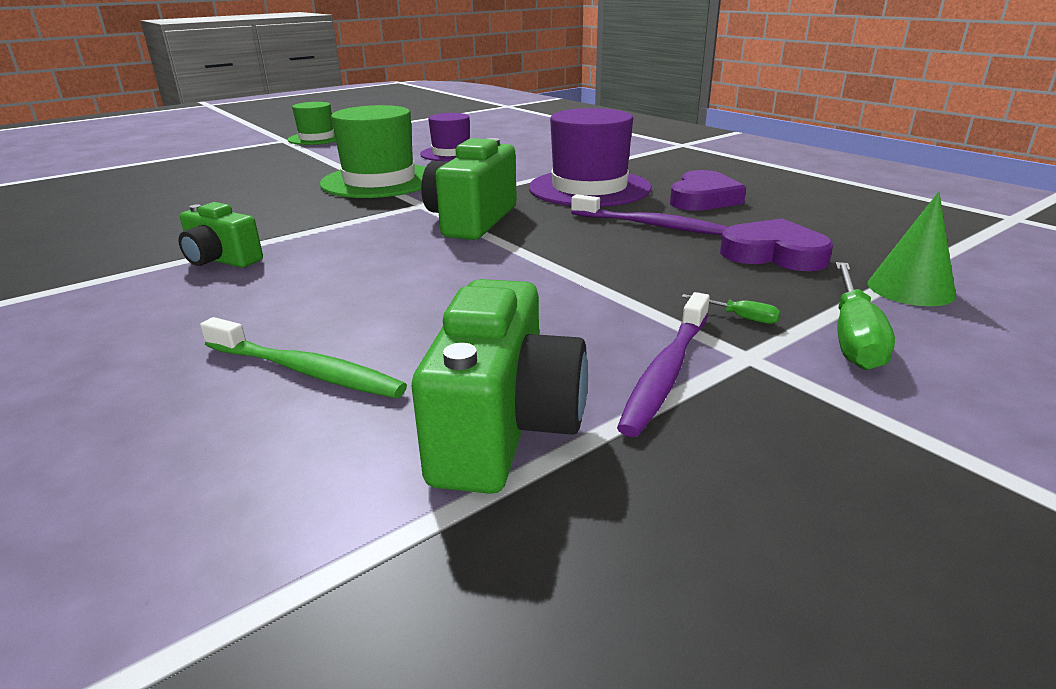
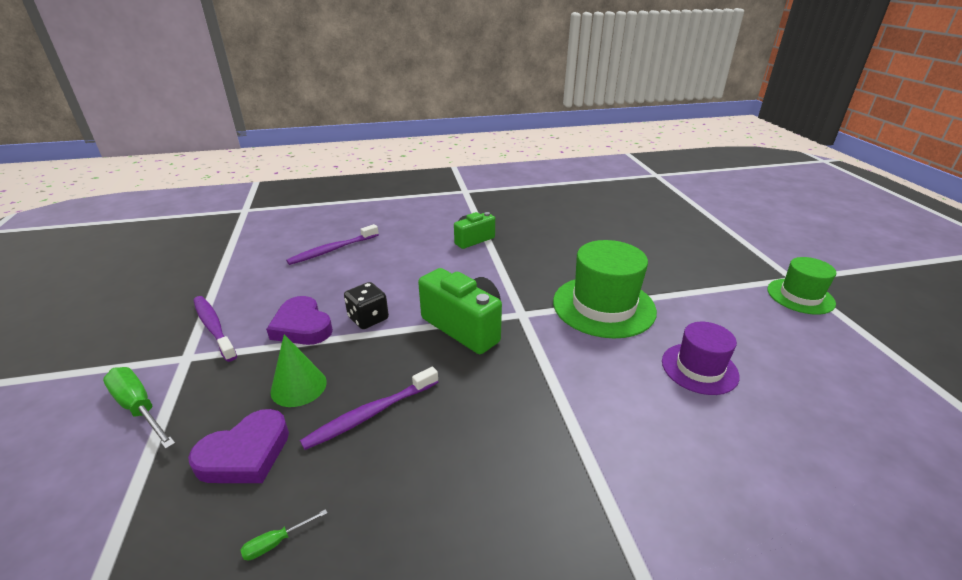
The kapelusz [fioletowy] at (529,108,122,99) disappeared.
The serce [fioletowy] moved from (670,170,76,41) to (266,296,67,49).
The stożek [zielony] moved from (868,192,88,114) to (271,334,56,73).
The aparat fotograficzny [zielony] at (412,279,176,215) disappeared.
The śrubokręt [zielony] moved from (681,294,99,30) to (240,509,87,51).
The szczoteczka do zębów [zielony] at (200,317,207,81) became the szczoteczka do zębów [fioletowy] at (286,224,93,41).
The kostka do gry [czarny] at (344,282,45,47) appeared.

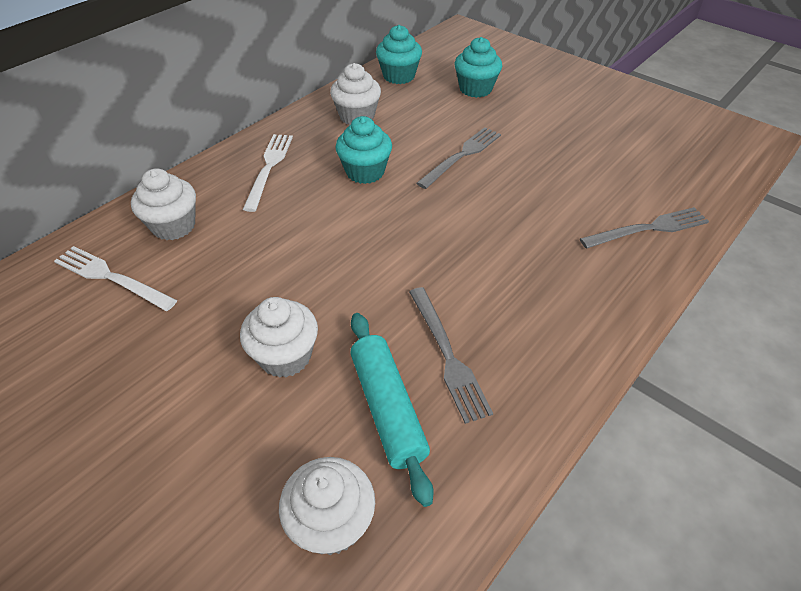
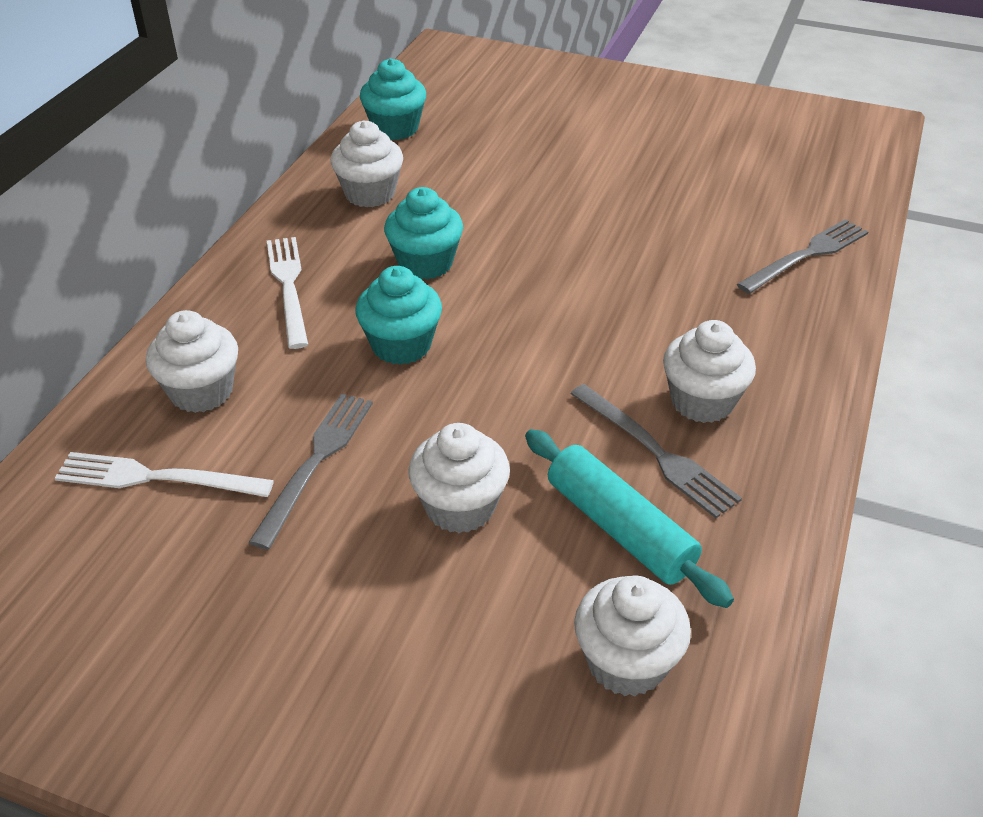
The muffinka [turkusowy] moved from (455,37,47,61) to (355,266,87,99).
The widelec [szary] moved from (416,127,85,62) to (248,393,125,157).
The muffinka [biały] at (663,320,93,103) appeared.

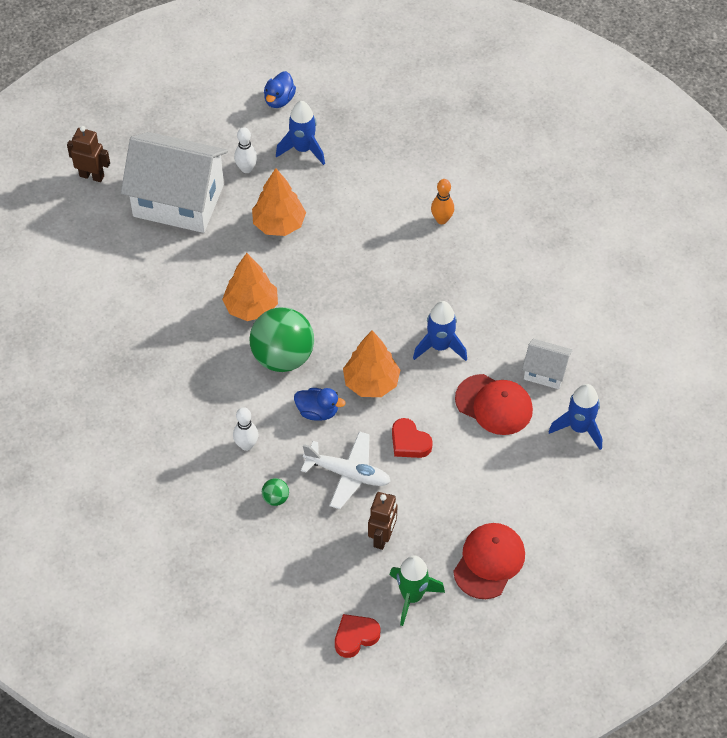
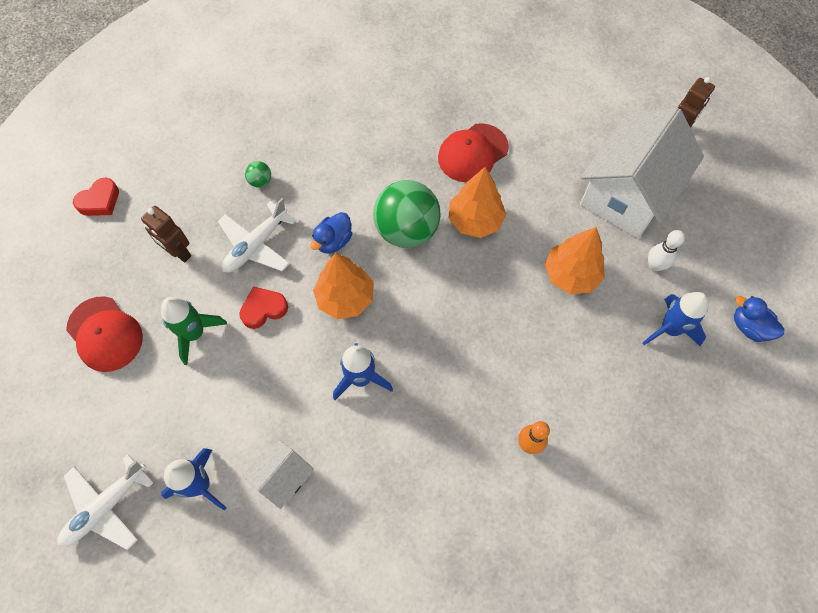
The czapka [czerwony] moved from (455,374,78,61) to (438,123,71,59).
The kręgiel [biały] at (233,407,25,44) disappeared.
The rakieta [zielony] moved from (389,556,56,70) to (161,297,66,68).
The serce [czerwony] at (335,614,45,44) turned 60 degrees clockwise.
The samolot [biały] at (57,454,97,96) appeared.

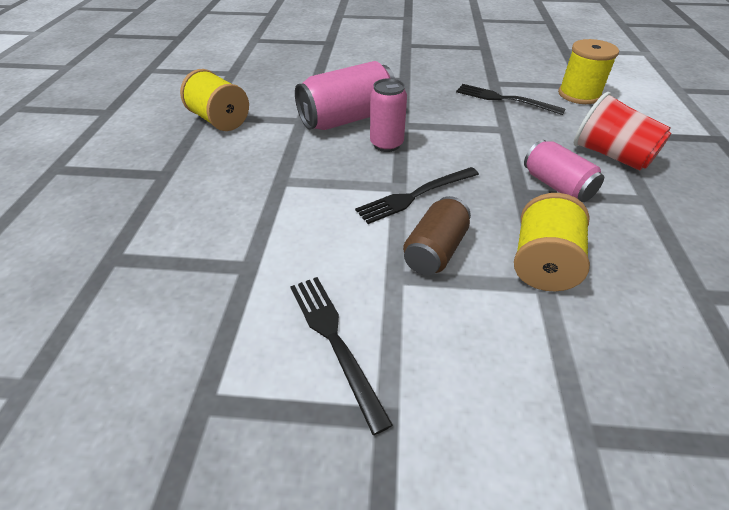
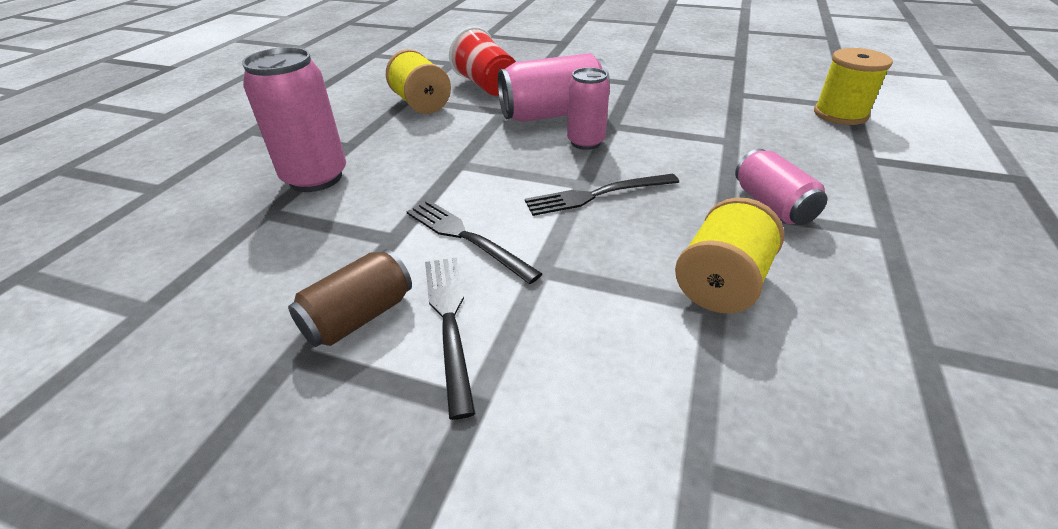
The widelec [czarny] moved from (456,84,109,31) to (406,200,137,84).
The szklanka [czerwony] moved from (574,92,98,79) to (449,27,67,69).
The puszka [brązowy] moved from (403,196,68,79) to (288,249,124,98).
The puszka [różowy] at (242,47,104,145) appeared.

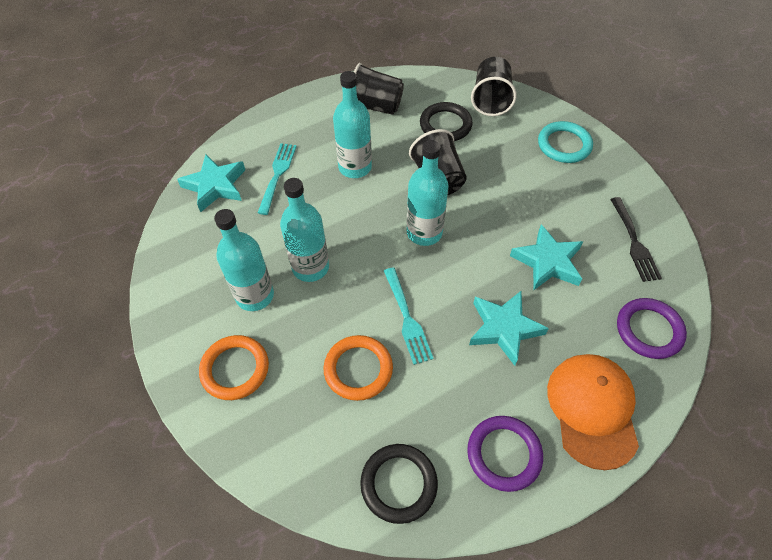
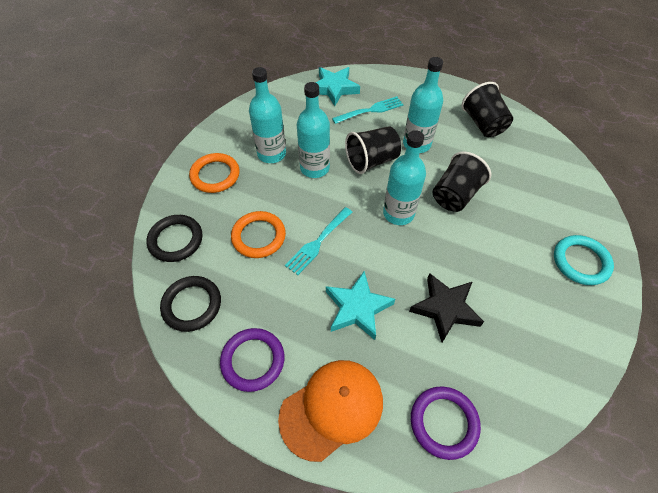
The szklanka [czarny] moved from (471,57,46,59) to (345,126,56,48).
The pierścień [czarny] moved from (420,102,53,39) to (146,215,56,47).
The widelec [czarny] at (610,197,52,85) disappeared.
The gwiazda [turkusowy] at (510,224,73,66) became the gwiazda [czarny] at (409,273,75,69).

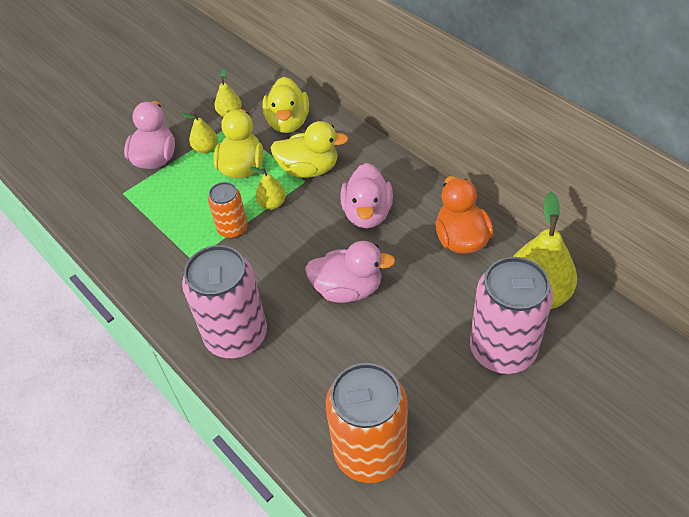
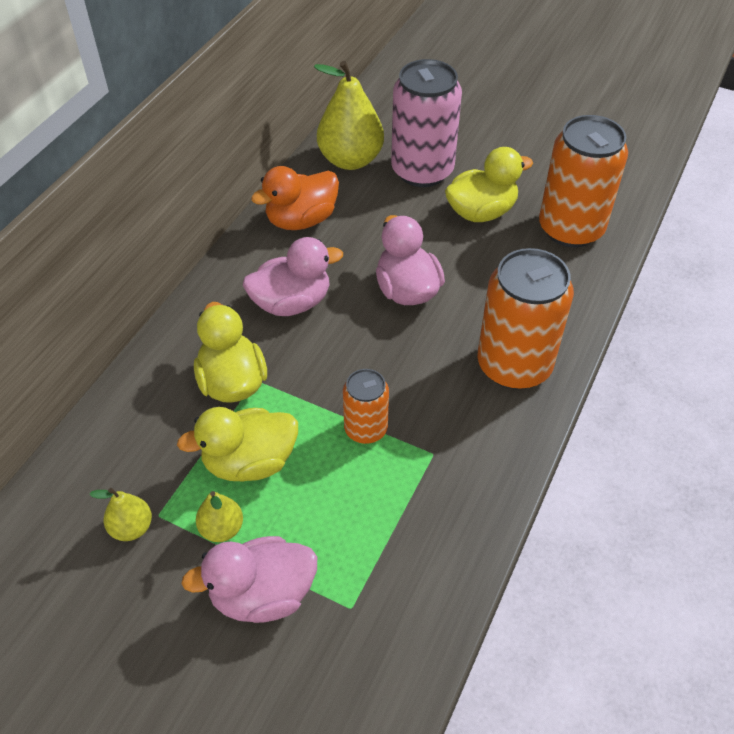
The kaczka [żółty] moved from (262,77,47,56) to (445,147,88,75).
The gruszka [żółty] at (250,167,36,43) disappeared.
The puszka [różowy] at (182,245,85,113) became the puszka [pomarańczowy] at (477,248,97,142).

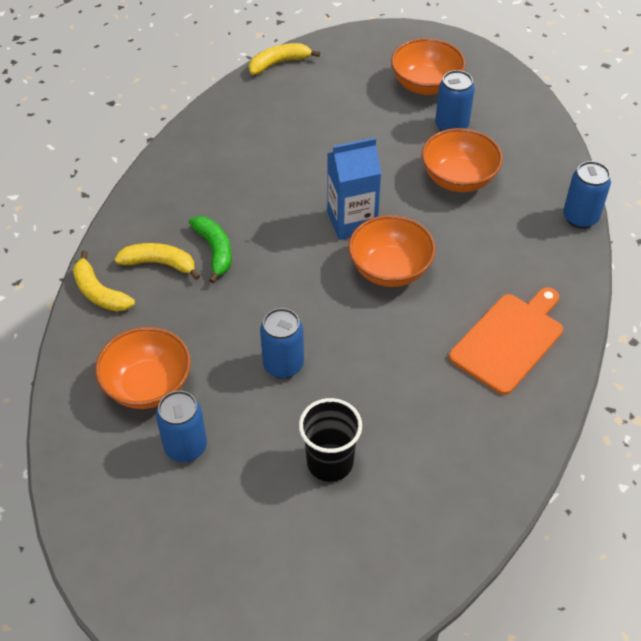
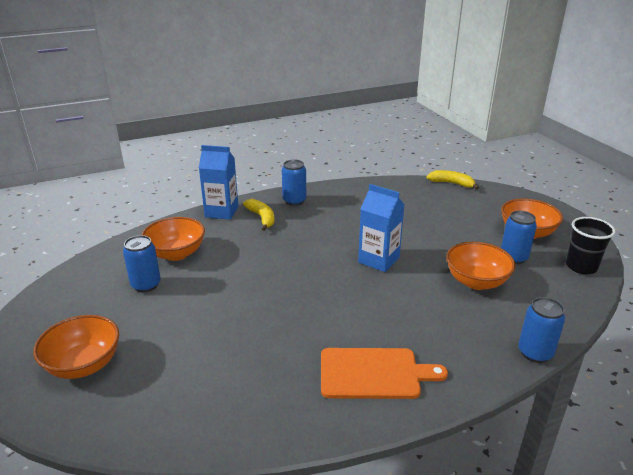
The miska [pomarańczowy] moved from (348,215,88,72) to (33,315,86,64).
The banan [zielony] at (189,216,43,68) disappeared.
The banan [żółty] at (73,251,62,61) was replaced by the karton mleka [niebieski] at (199,145,39,75).
The puszka [niebieski] moved from (260,308,44,71) to (282,160,24,46).
The szklanka [czarny] moved from (299,398,63,84) to (566,217,49,57).

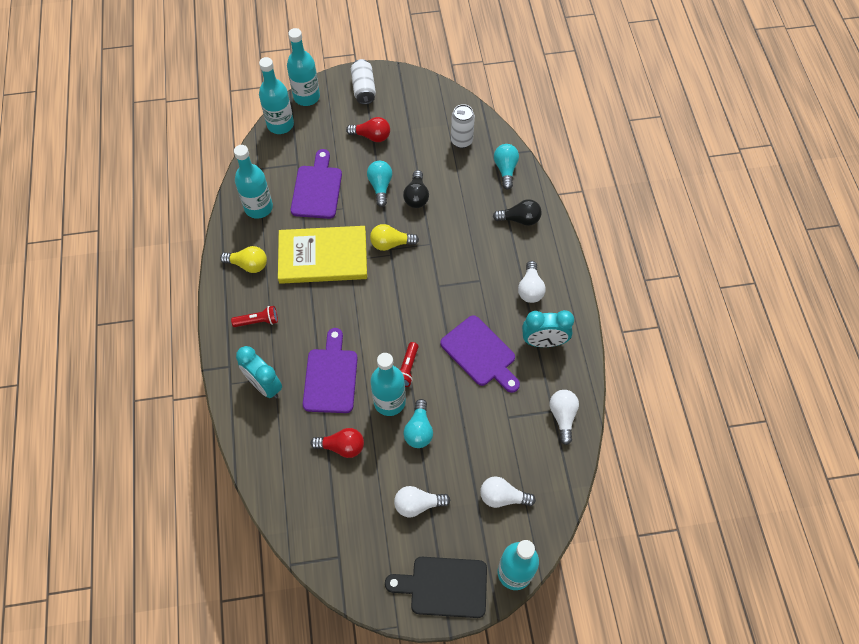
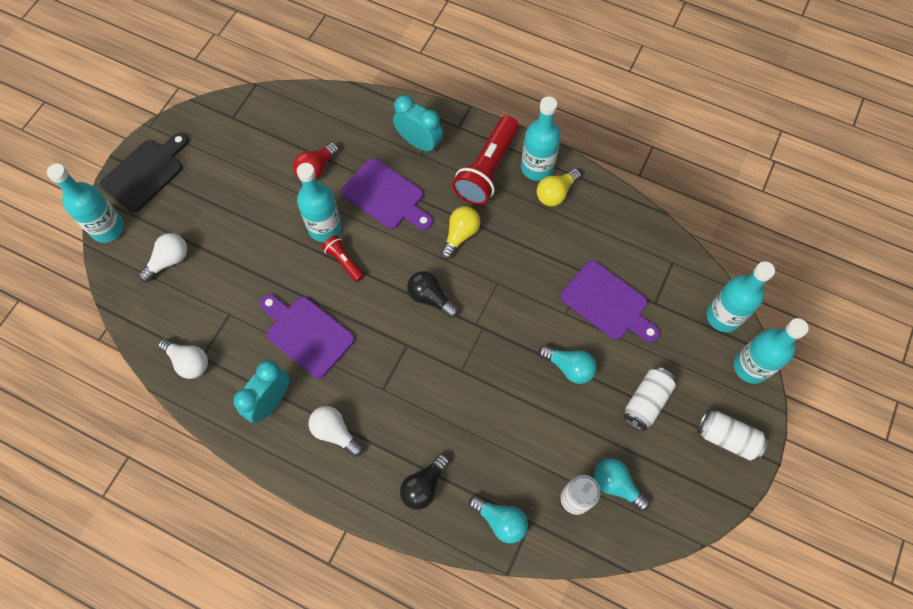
The żarówka [czerwony] at (346,117,44,25) was replaced by the puszka [biały] at (623,367,53,64).
The butelka [turkusowy] moved from (234,145,39,74) to (521,96,40,85).
The żarówka [czarny] moved from (403,170,26,38) to (407,271,51,47).
The żarówka [żółty] moved from (370,224,49,27) to (441,206,39,53).
The książka [żółty] at (278,226,89,58) disappeared.
The latarka [czerwony] at (231,306,47,21) changed to 2.02 times the size.
The deska do krojenia [fioletowy] at (440,315,80,78) turned 45 degrees clockwise.
The budzik [turkusowy] at (236,346,46,52) turned 45 degrees clockwise.
The żarówka [turkusowy] moved from (403,399,30,49) to (594,458,56,53).
The żarówka [biały] at (394,486,56,31) disappeared.

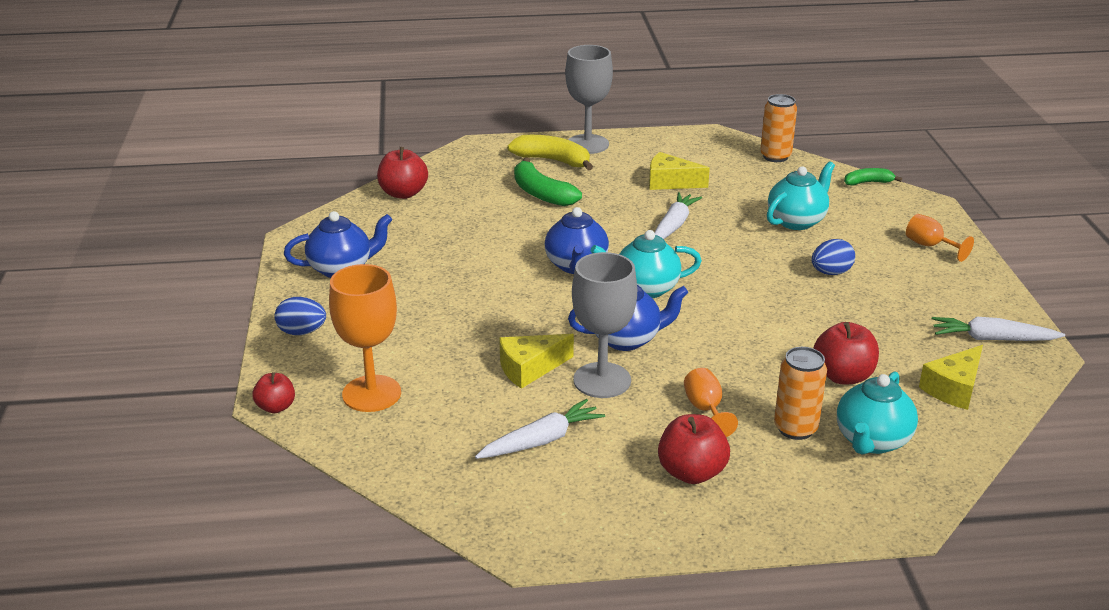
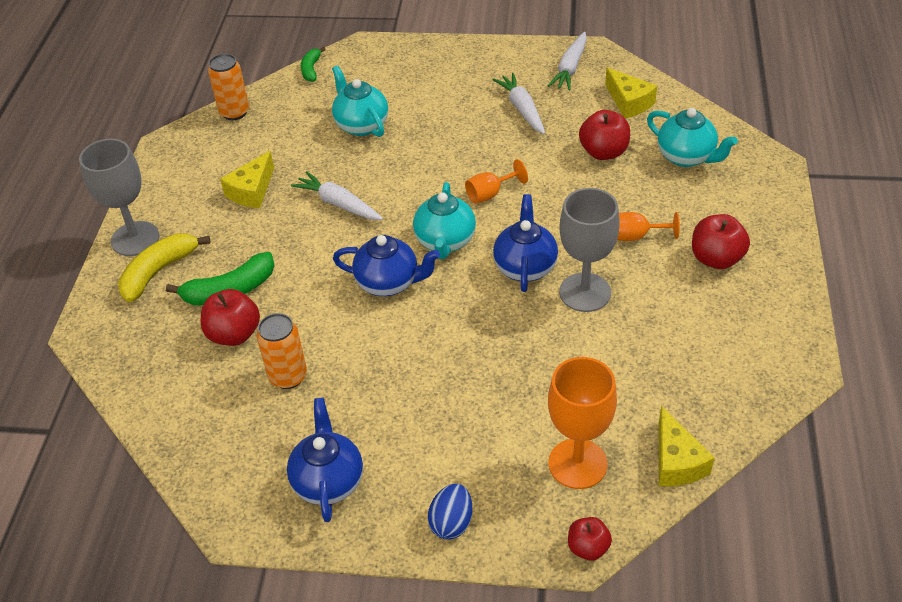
The jabłko [czerwony] moved from (377,147,51,52) to (201,289,59,57).
The kielich [pomarańczowy] moved from (906,214,68,48) to (465,159,63,45).
The jajko [niebieski] at (811,239,44,36) disappeared.
The ser [żółty] moved from (499,334,75,55) to (659,406,56,80).
The puszka [pomarańczowy] moved from (774,347,53,93) to (257,313,50,76).
The marchewka [biały] moved from (475,399,130,60) to (493,73,52,61).

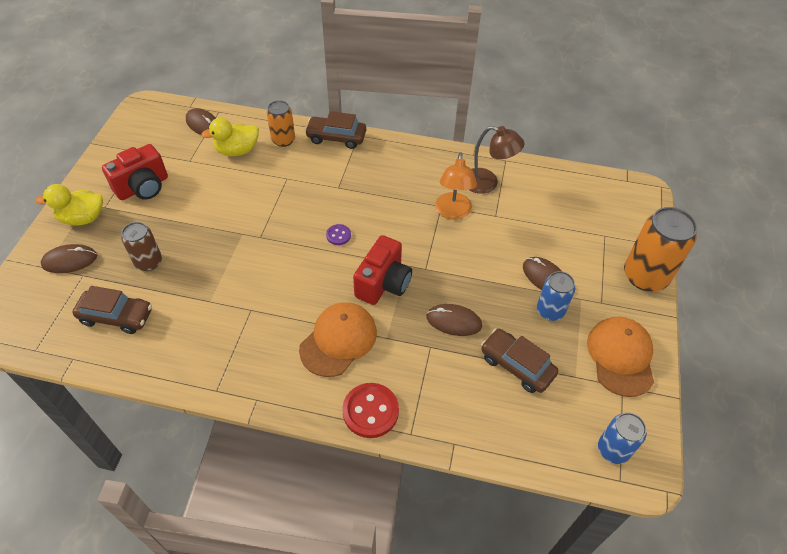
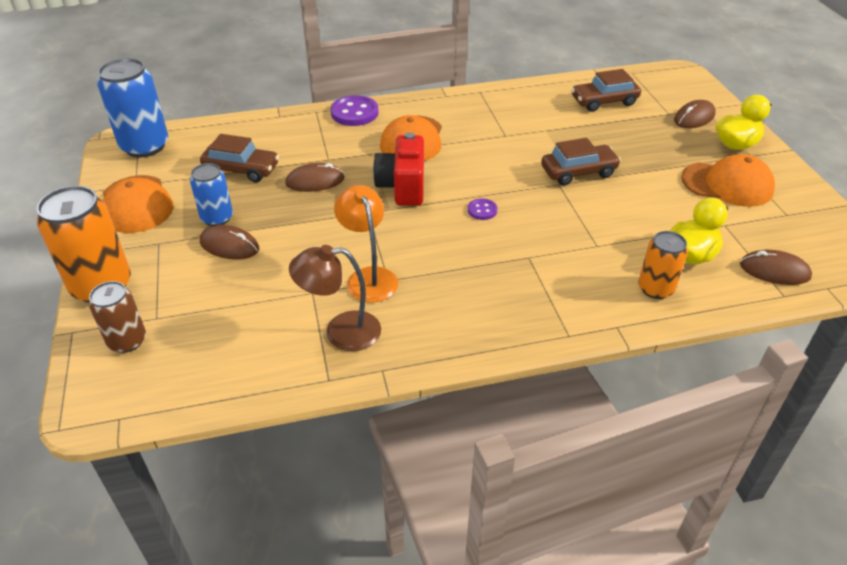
The samochód [brązowy] moved from (305,111,61,38) to (541,138,80,47).
The aparat fotograficzny [czerwony] at (102,144,66,56) was replaced by the czapka [pomarańczowy] at (681,154,94,53).
The puszka [brązowy] moved from (121,222,41,49) to (89,281,57,72).
The guzik [czerwony] at (343,383,56,55) became the guzik [fioletowy] at (331,95,48,31).
The puszka [niebieski] at (598,413,48,51) changed to 1.68 times the size.

